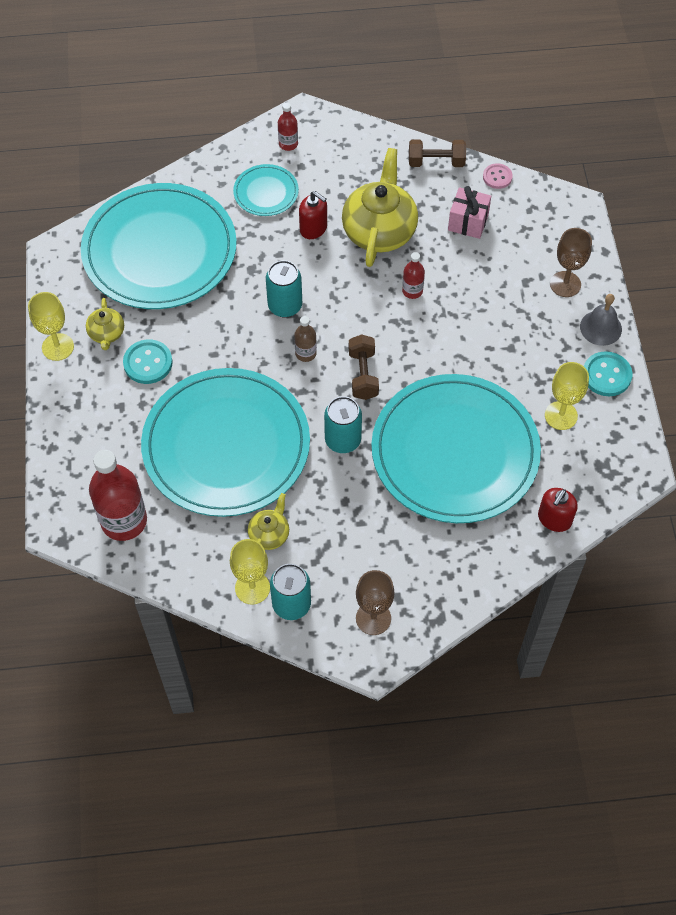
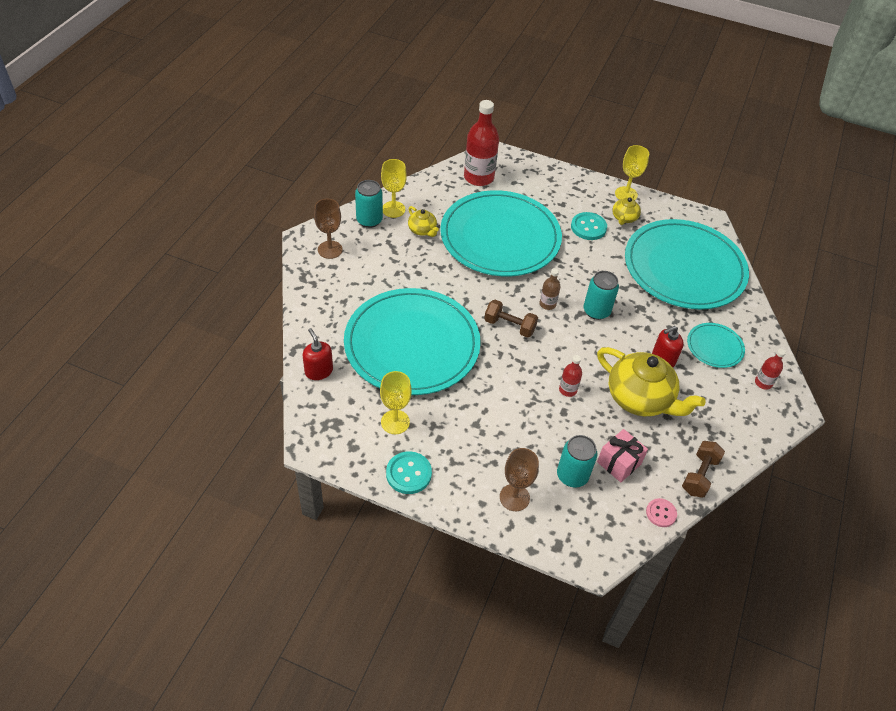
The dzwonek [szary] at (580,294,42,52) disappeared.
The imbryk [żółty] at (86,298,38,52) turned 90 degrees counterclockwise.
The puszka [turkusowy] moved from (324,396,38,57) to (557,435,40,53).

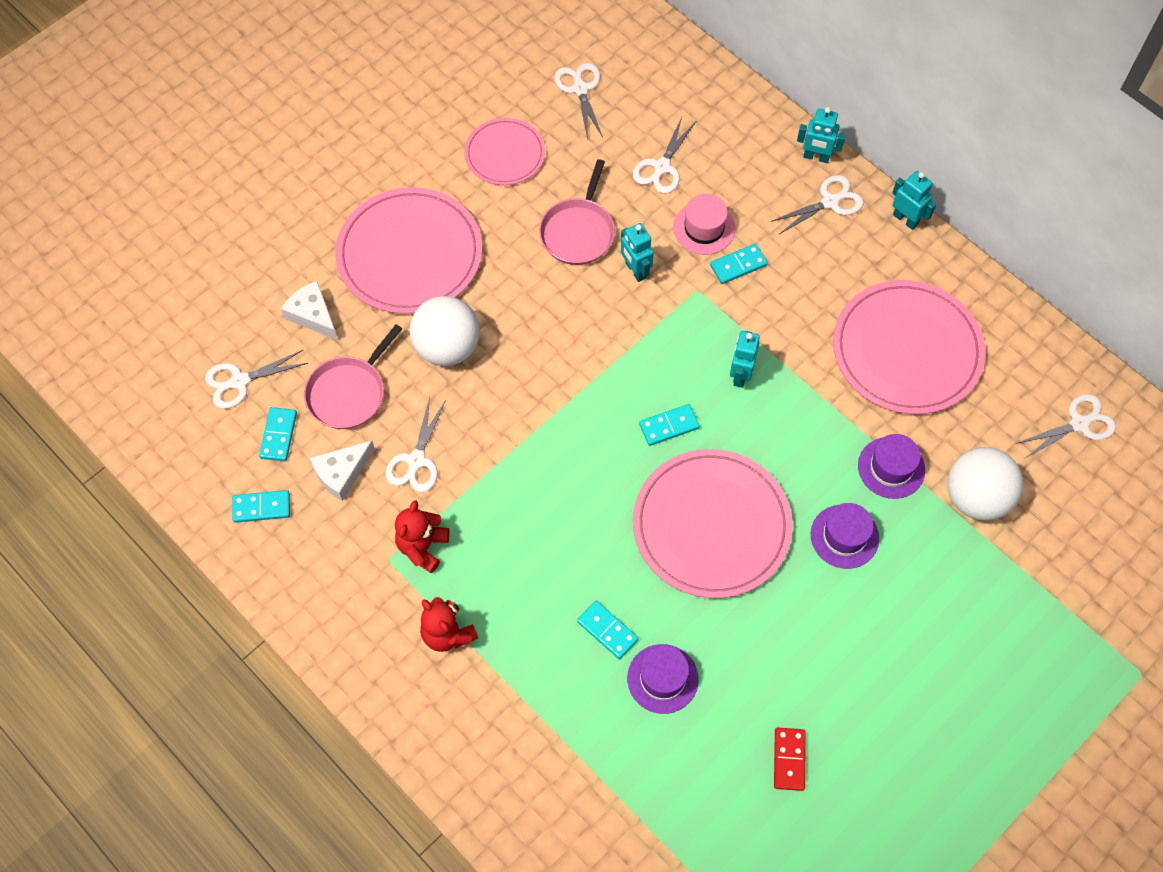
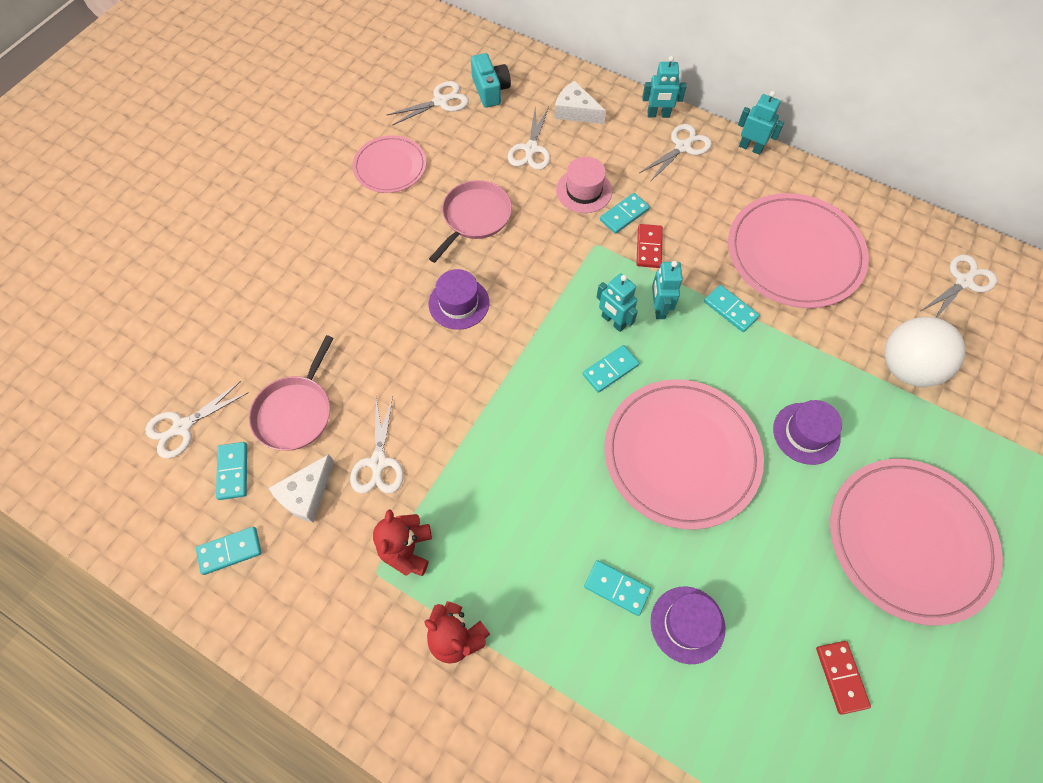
The nożyczki [biały] at (554,63,49,77) turned 90 degrees clockwise.
The patelnia [różowy] at (539,159,76,106) turned 150 degrees counterclockwise.
The talerz [różowy] moved from (335,187,147,127) to (830,459,173,167).
The robot [turkusowy] moved from (621,223,33,59) to (597,273,41,59).
The ser [biały] moved from (281,281,57,59) to (554,81,52,43).
The piłka [biały] at (410,296,70,70) disappeared.
The kapelusz [fioletowy] moved from (858,434,67,65) to (428,269,61,61).
The aparat fotograficzny [turkusowy] at (471,53,40,55) appeared.
The kostka domina [czerwony] at (636,224,27,44) appeared.
The kostka domina [turkusowy] at (704,285,56,47) appeared.

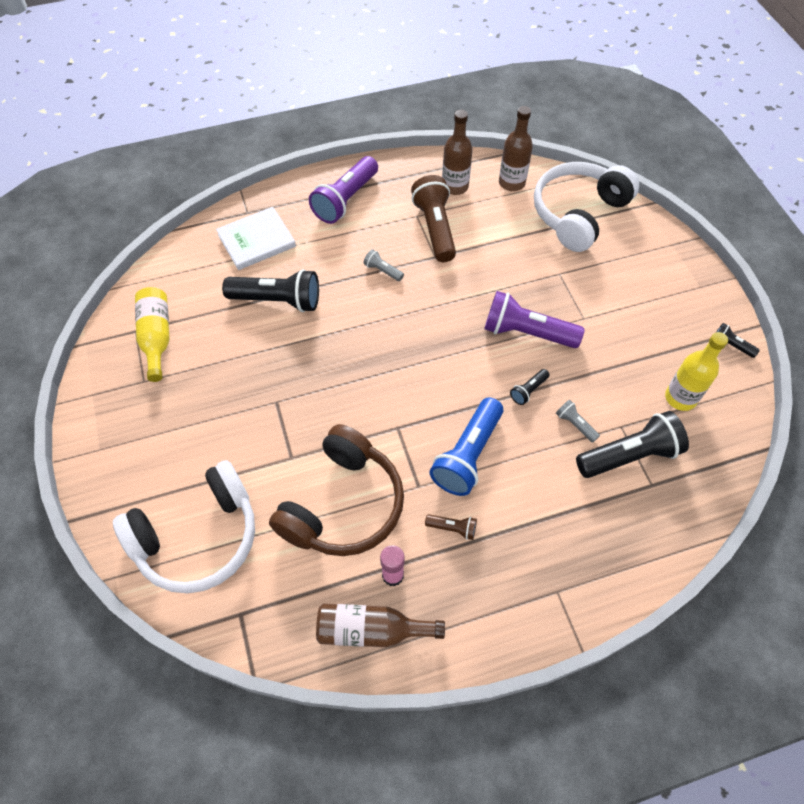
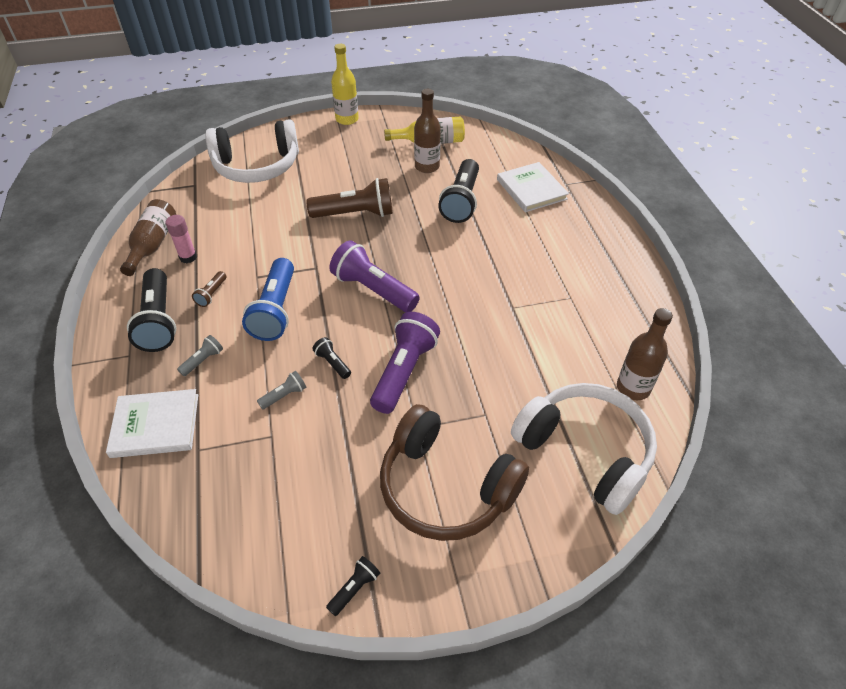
The butelka [brązowy] moved from (442,110,31,85) to (414,89,27,84).
The latarka [fioletowy] moved from (309,156,69,68) to (330,240,90,72).
The latarka [brązowy] moved from (411,175,45,87) to (306,178,87,40).
The latarka [szary] moved from (363,249,41,32) to (177,335,46,41).
The butelka [żółty] moved from (665,332,63,79) to (331,44,28,81).
The latarka [niebieski] at (430,397,73,99) turned 120 degrees counterclockwise.
The latarka [czarny] moved from (576,411,113,67) to (127,268,49,84).
The słuchawki [brązowy] moved from (269,424,135,132) to (380,404,149,137).
The słuchawki [biały] at (113,460,142,134) turned 75 degrees counterclockwise.
The książka [biały] at (106,389,92,69) appeared.

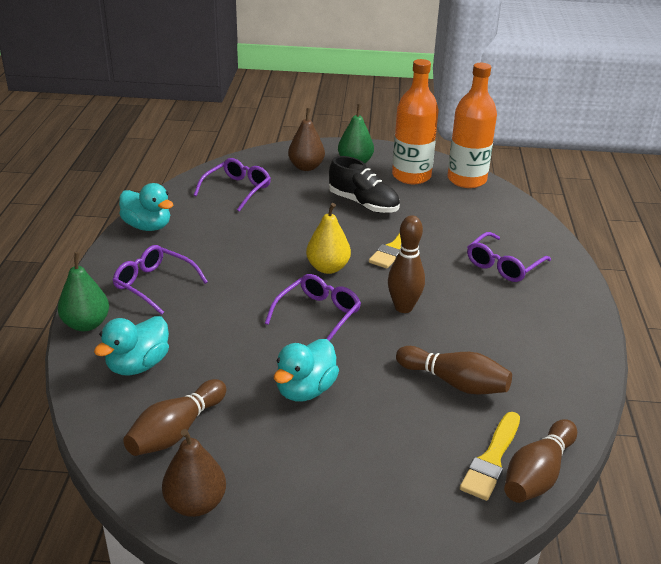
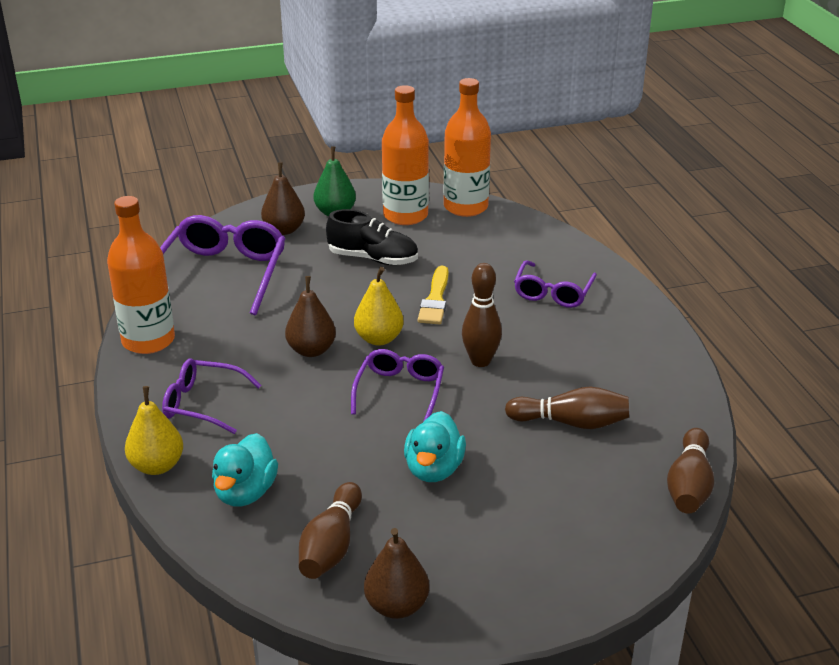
The okulary [fioletowy] at (194,158,77,54) changed to 1.64 times the size.
The kaczka [turkusowy] at (119,183,54,48) was replaced by the butelka [pomarańczowy] at (107,196,68,158).
The gruszka [zielony] at (58,252,51,79) became the gruszka [żółty] at (125,386,58,89).
The pędzel [żółty] at (460,412,60,89) disappeared.
The gruszka [brązowy] at (285,276,51,81) appeared.

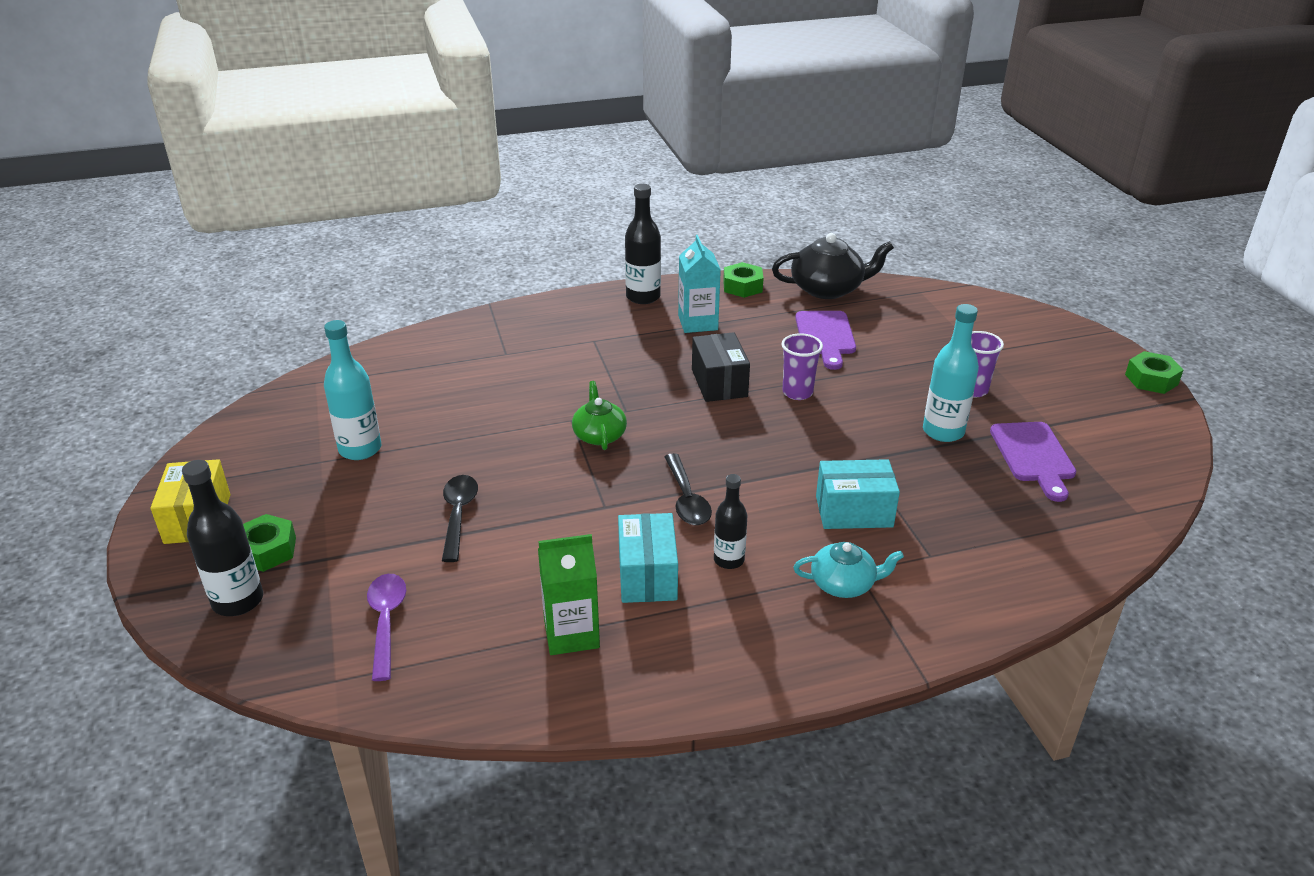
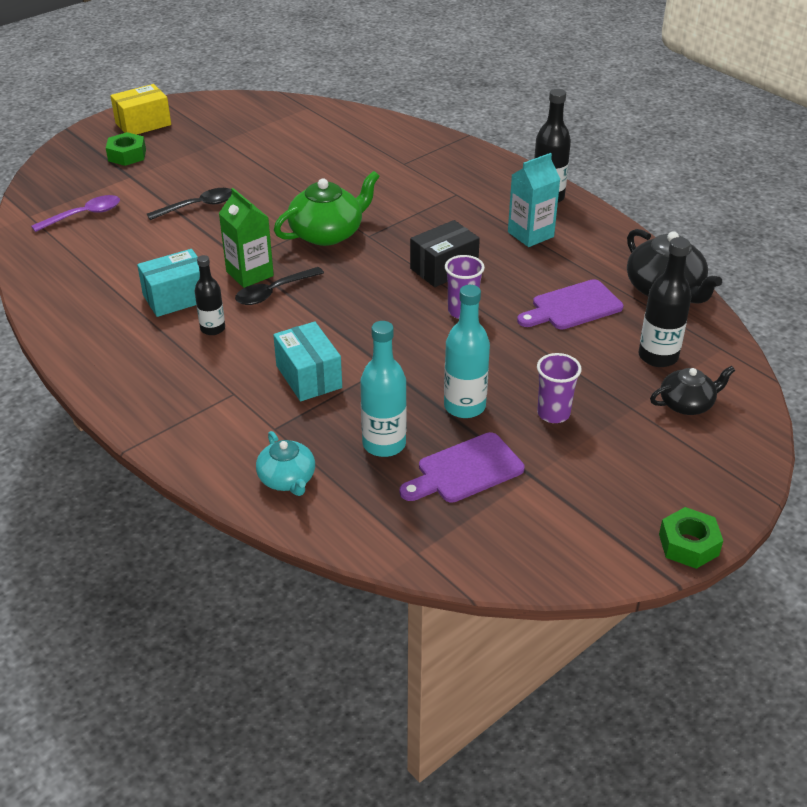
The nakrętka [zielony] at (723,262,40,36) disappeared.
The butelka [turkusowy] moved from (324,320,57,140) to (360,321,47,136).
The imbryk [zielony] at (572,381,55,69) changed to 1.62 times the size.
The butelka [czarny] moved from (182,460,81,156) to (638,237,54,130).
The karton mleka [zielony] moved from (538,534,62,121) to (219,188,55,100).
The imbryk [turkusowy] moved from (793,542,111,56) to (256,431,59,65).
The imbryk [czarny] at (650,366,85,49) appeared.

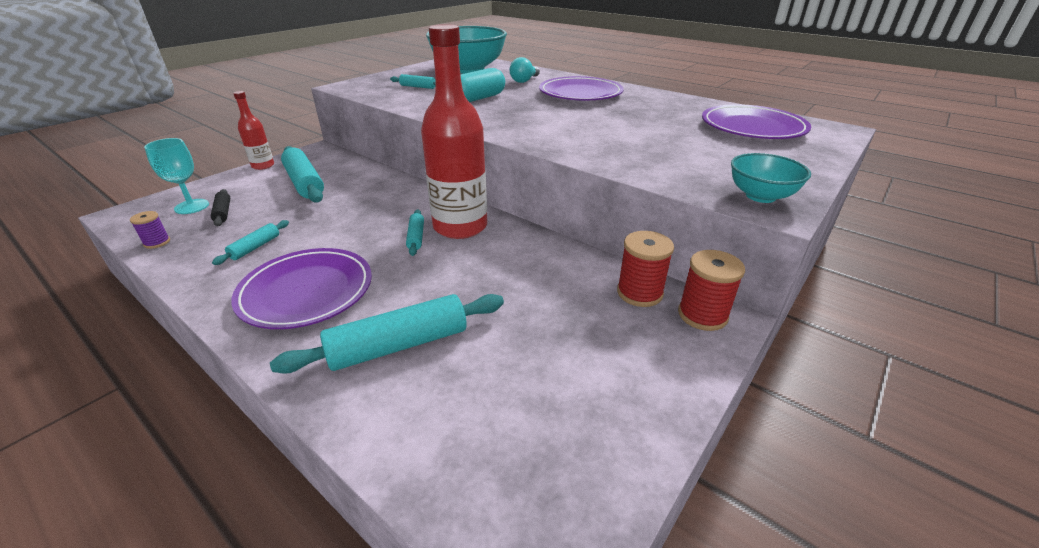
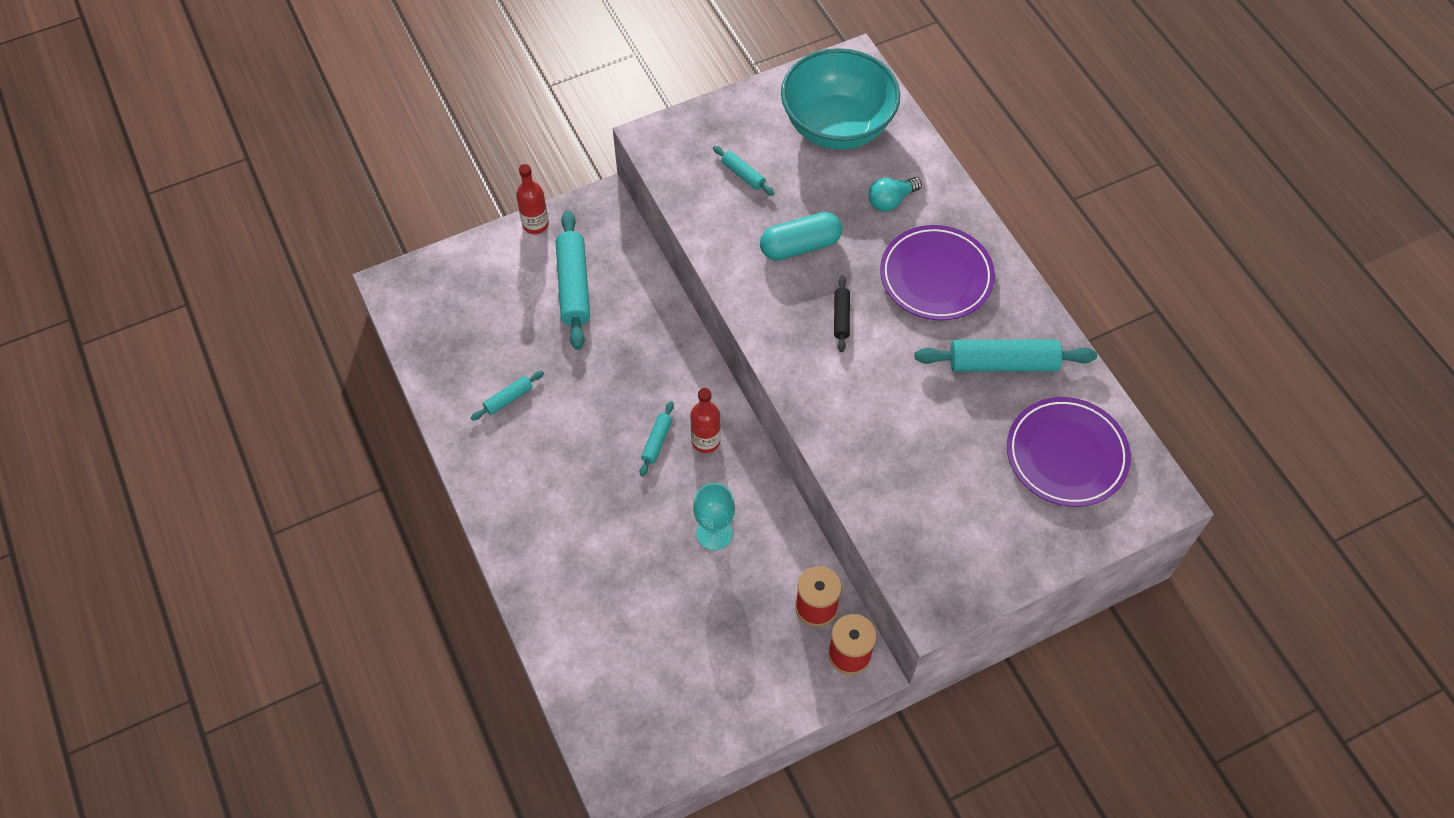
The butelka [czerwony] at (421,24,66,215) changed to 0.50 times the size.
The kielich [turkusowy] moved from (144,138,65,76) to (693,483,42,67).
The miska [turkusowy] at (731,153,80,50) disappeared.
The wałek do ciasta [czarny] moved from (211,189,19,37) to (834,276,16,76).
The szpulka [fioletowy] at (130,211,40,38) disappeared.
The talerz [fioletowy] at (231,248,141,81) disappeared.
The wałek do ciasta [turkusowy] moved from (270,294,234,80) to (915,340,182,32).

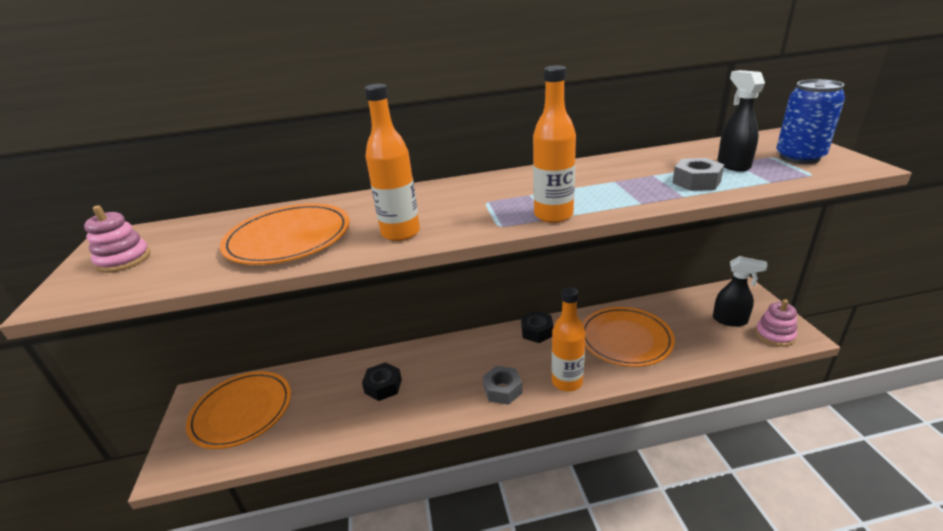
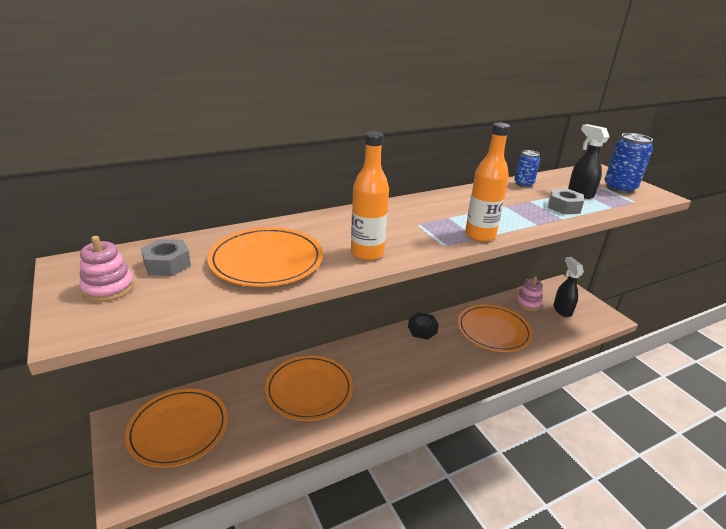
The spryskiwacz [czarny] at (713,256,55,71) turned 105 degrees counterclockwise.
The butelka [pomarańczowy] at (552,287,34,105) disappeared.
The zabawka nakładanka [różowy] moved from (755,299,42,48) to (516,276,27,35).
The nakrętka [czarny] at (362,362,40,39) was replaced by the talerz [pomarańczowy] at (265,355,88,66).
The nakrętka [szary] moved from (483,366,39,39) to (141,239,50,37).
The puszka [niebieski] at (514,150,26,37) appeared.

